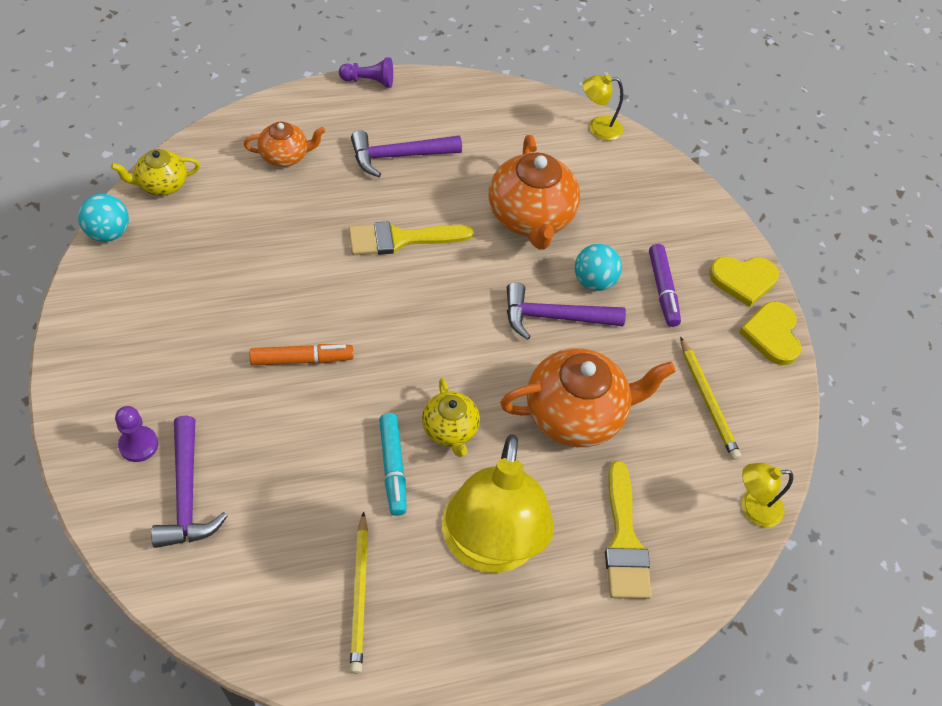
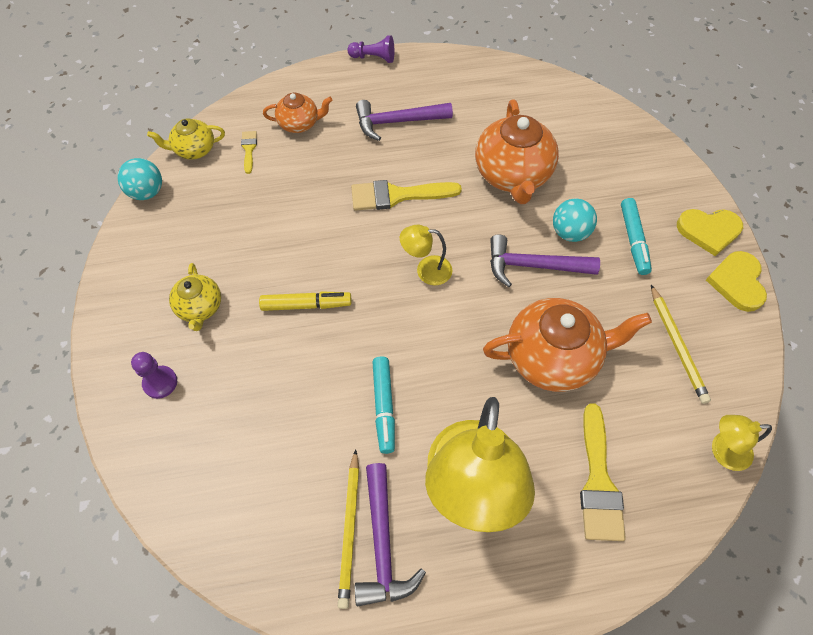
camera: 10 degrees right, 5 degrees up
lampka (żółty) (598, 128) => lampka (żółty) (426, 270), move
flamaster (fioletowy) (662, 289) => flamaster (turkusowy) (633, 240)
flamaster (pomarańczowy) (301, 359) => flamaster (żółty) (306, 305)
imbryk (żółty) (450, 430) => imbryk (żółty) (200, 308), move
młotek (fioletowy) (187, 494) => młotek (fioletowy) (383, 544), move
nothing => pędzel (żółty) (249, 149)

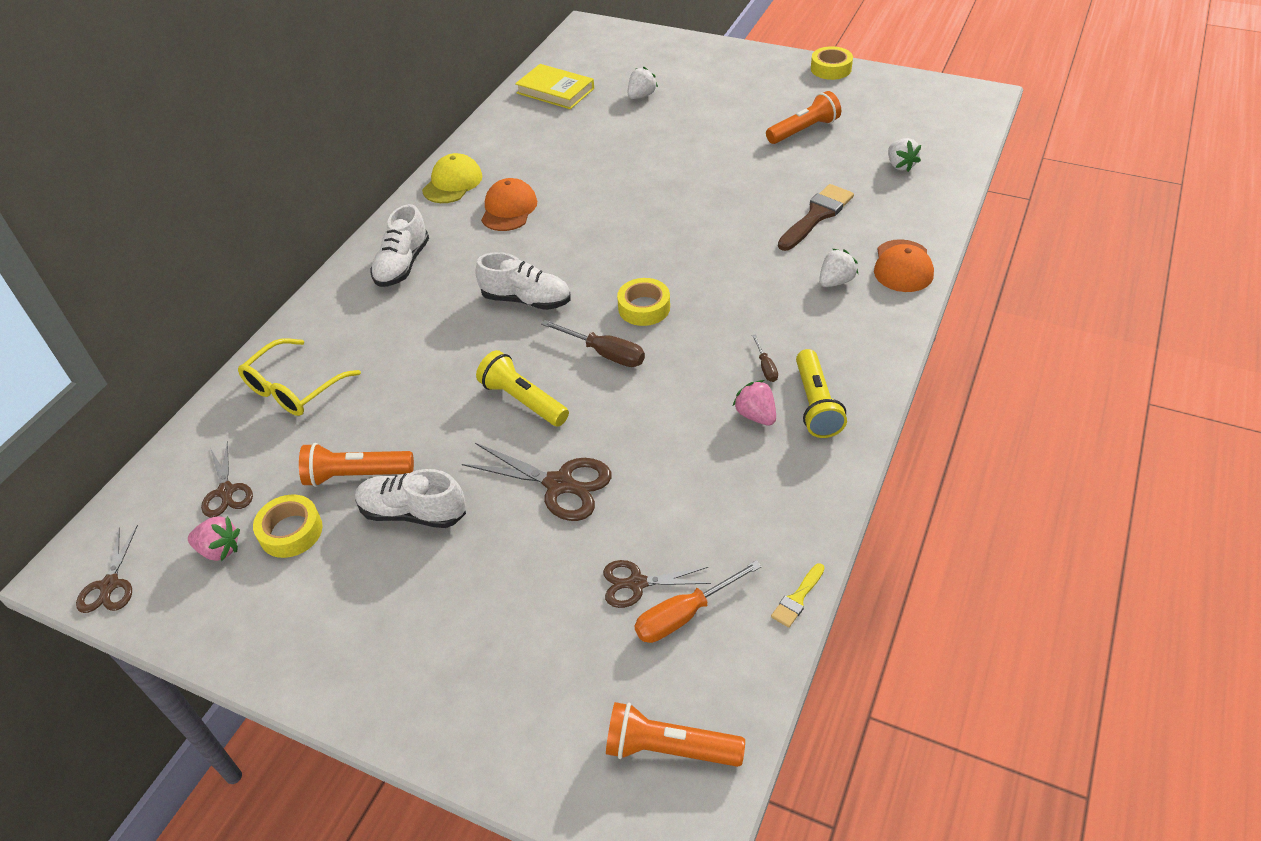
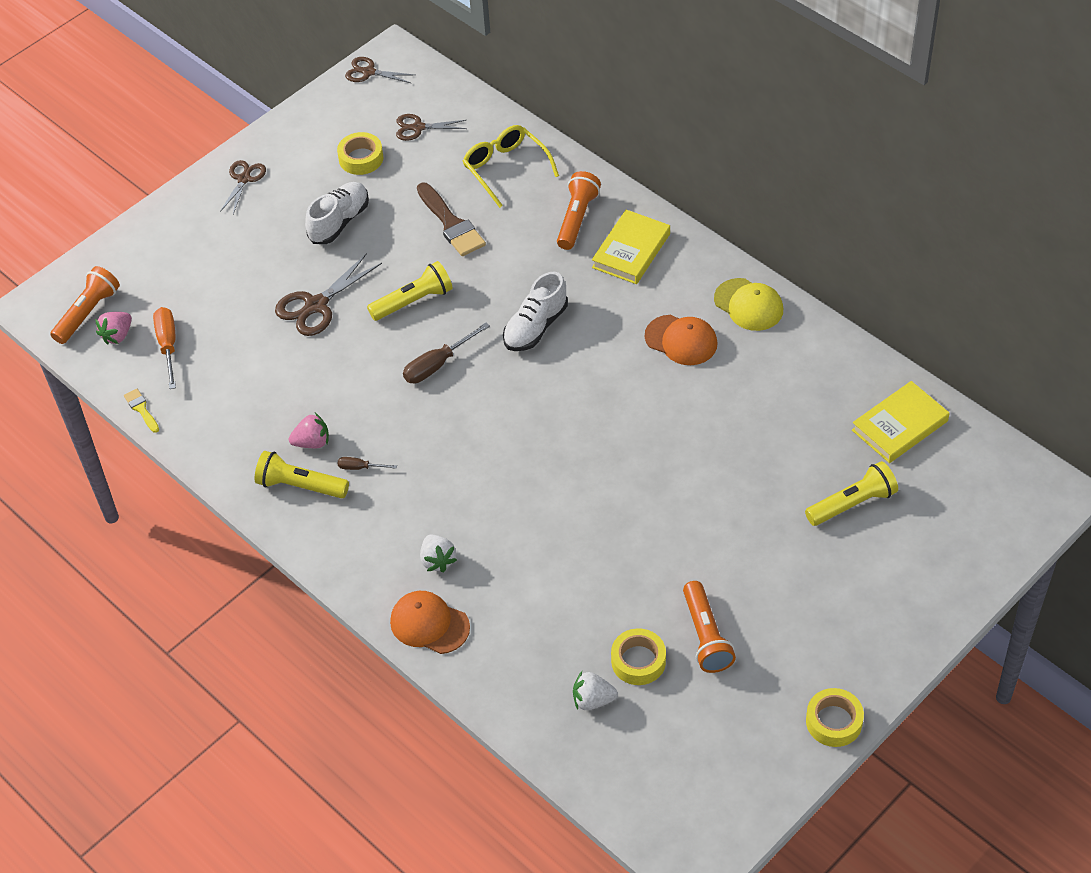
camera: 110 degrees right, 5 degrees up
truskawka (biały) (641, 96) => latarka (żółty) (852, 504)
pędzel (brązowy) (817, 216) => pędzel (brązowy) (451, 224), move
but (biały) (402, 265) => książka (żółty) (631, 251)
taśma klejąca (żółty) (644, 308) => taśma klejąca (żółty) (638, 661), move
latarka (pomarańczowy) (356, 475) => latarka (pomarańczowy) (577, 218), move
truskawka (różowy) (219, 549) => truskawka (różowy) (117, 335), move
nożyczki (brązowy) (637, 583) => nożyczki (brązowy) (244, 179), move

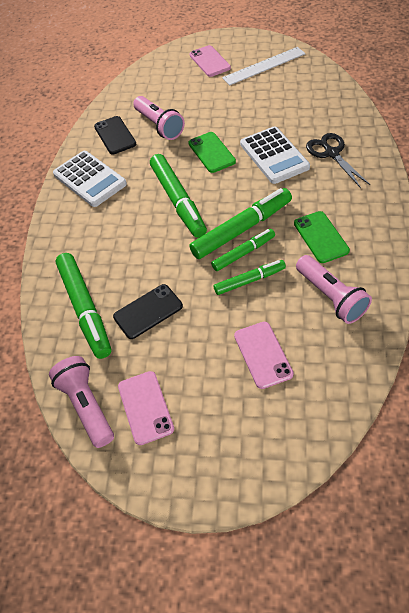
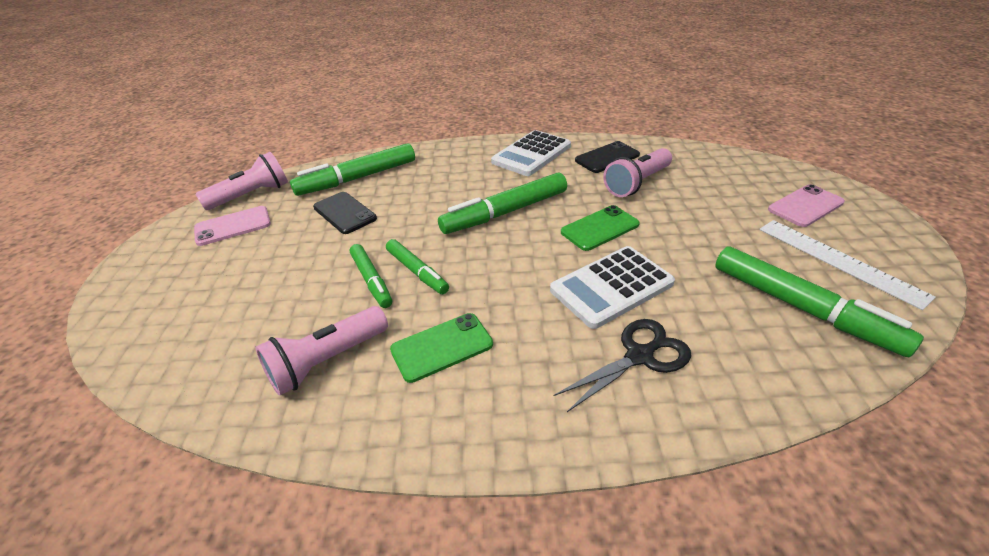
camera: 80 degrees right, 15 degrees down
flamaster (zielony) (242, 229) => flamaster (zielony) (802, 308), move
telefon (różowy) (263, 354) => nothing

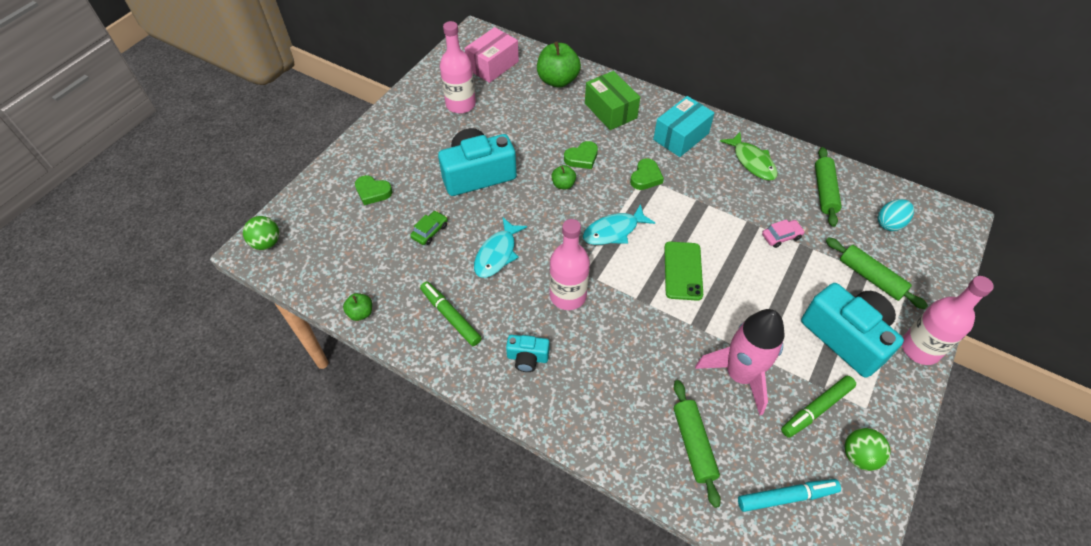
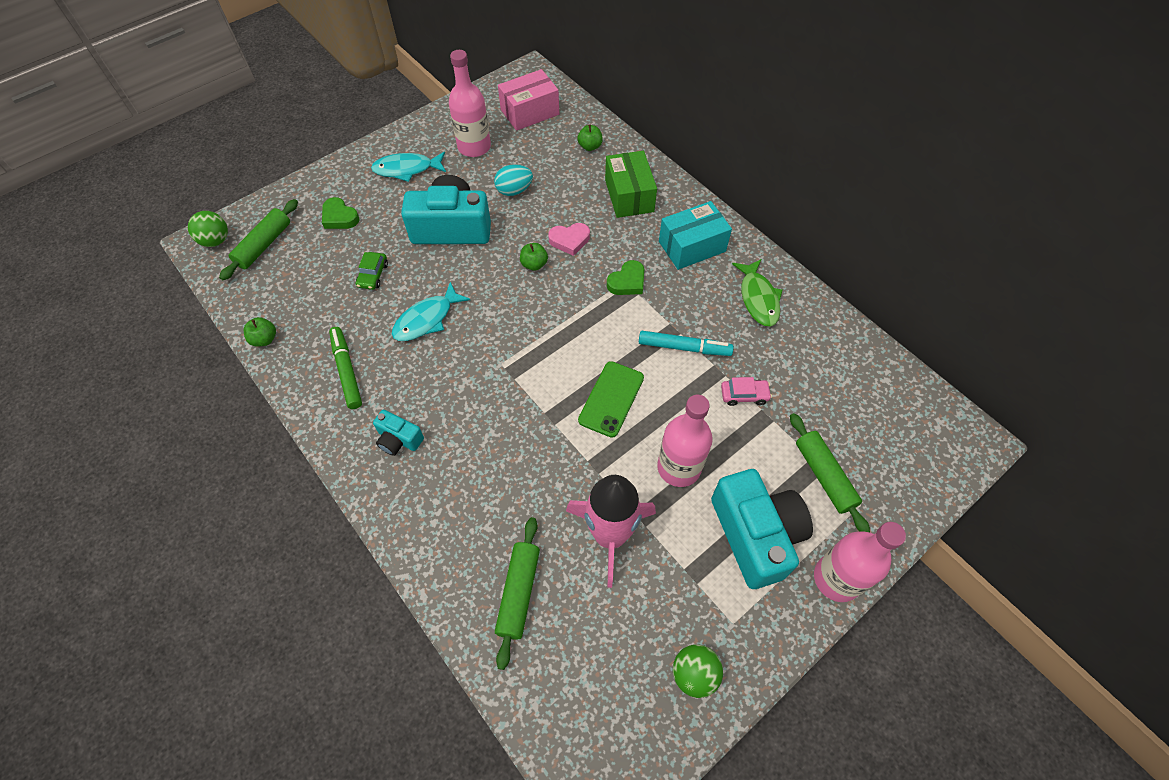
camera: 20 degrees right, 5 degrees up
jabłko (zielony) (558, 80) => jabłko (zielony) (590, 146), x0.50
serce (zielony) (582, 158) => serce (różowy) (569, 240)
wałek do ciasta (zielony) (824, 191) => wałek do ciasta (zielony) (264, 245), move
jajko (turkusowy) (890, 223) => jajko (turkusowy) (514, 190), move
ryba (turkusowy) (614, 231) => ryba (turkusowy) (407, 169), move
samochód (zielony) (430, 231) => samochód (zielony) (373, 275), 135 degrees clockwise
butelka (różowy) (568, 296) => butelka (różowy) (679, 467), move
flamaster (zielony) (816, 409) => nothing
flamaster (turkusowy) (786, 497) => flamaster (turkusowy) (684, 347), move

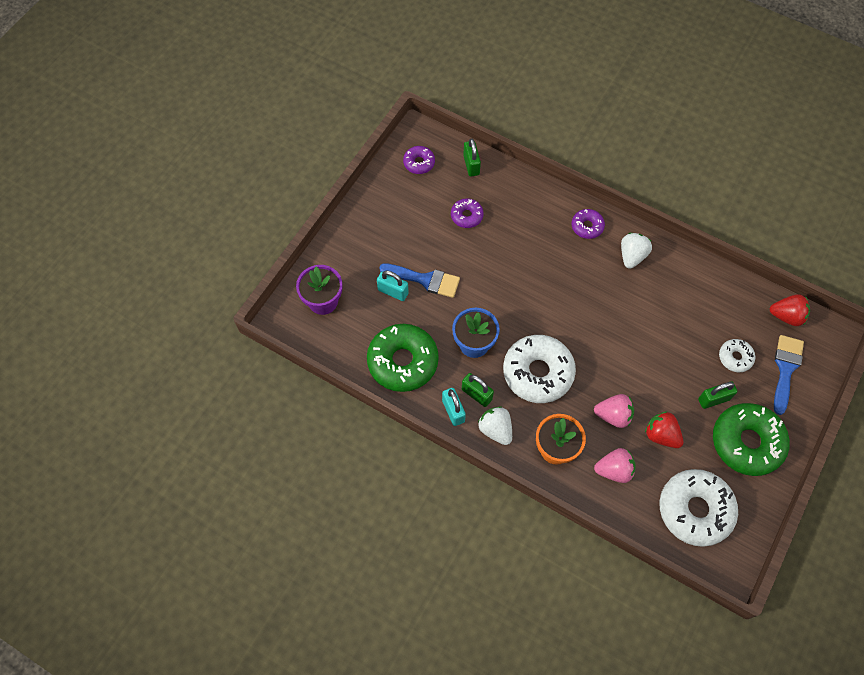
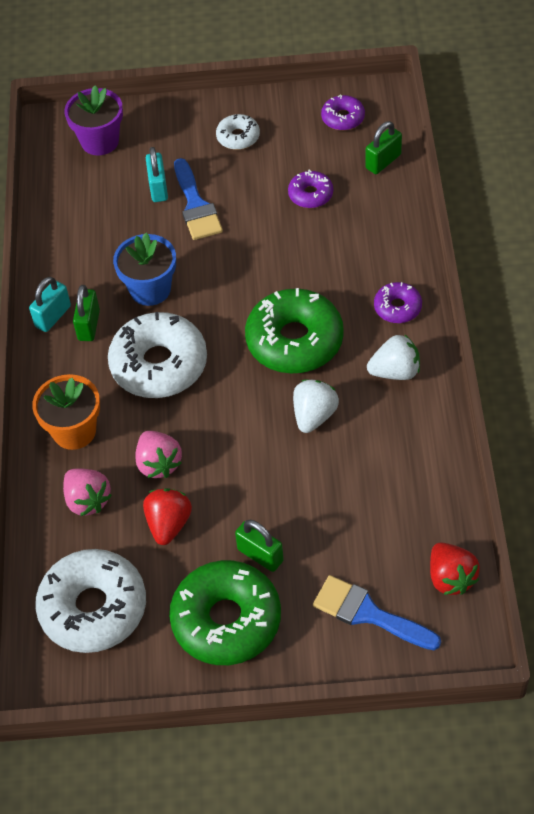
camera: 60 degrees right, 10 degrees down
donut (zielony) (403, 361) => donut (zielony) (294, 340), move
pędzel (niebieski) (785, 369) => pędzel (niebieski) (368, 614), 135 degrees counterclockwise
donut (biały) (735, 357) => donut (biały) (238, 137), move
truskawka (biały) (495, 429) => truskawka (biały) (314, 415), move

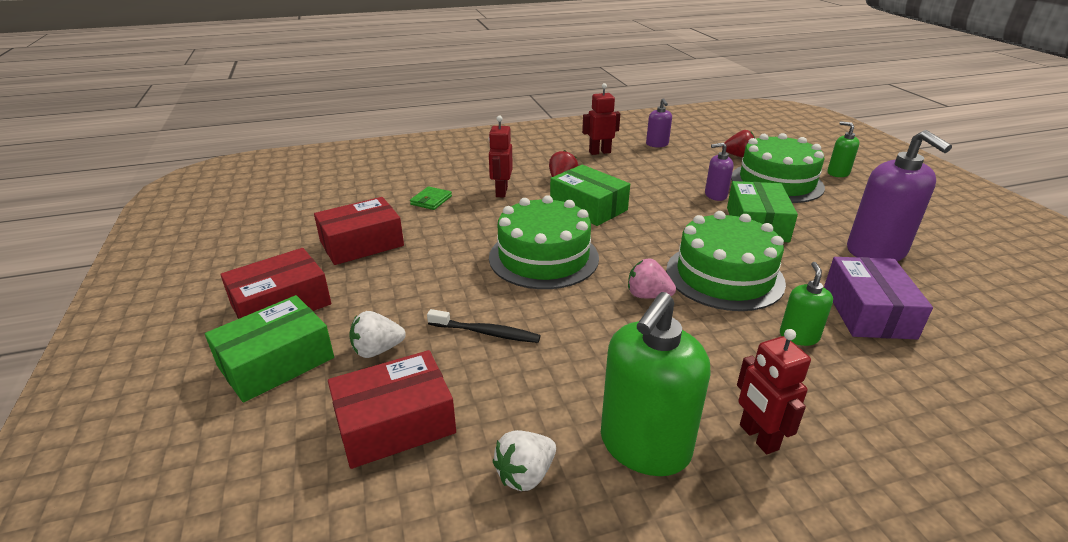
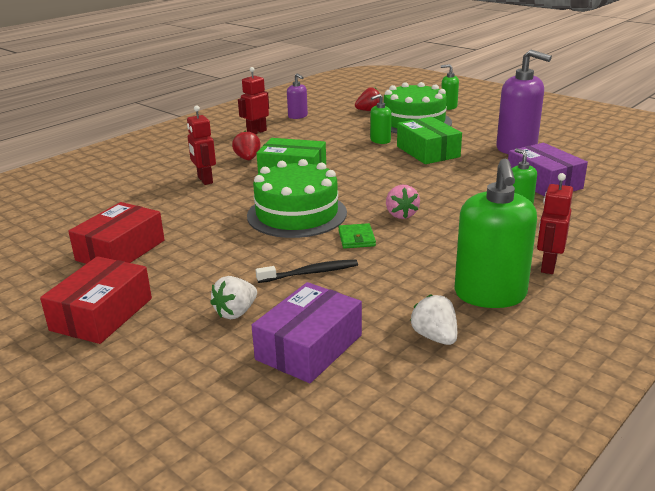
camera: 30 degrees left, 5 degrees down
dozownik mydła (fioletowy) (715, 195) => dozownik mydła (zielony) (380, 140)
portfel (zielony) (431, 200) => portfel (zielony) (356, 238), move
tort (zielony) (724, 276) => nothing
truskawka (różowy) (647, 295) => truskawka (różowy) (401, 215), 90 degrees counterclockwise
pudełko (zielony) (276, 362) => nothing
robot (czerwony) (758, 437) => robot (czerwony) (548, 266), 75 degrees clockwise
pudełko (czerwony) (395, 423) => pudełko (fioletowy) (309, 347)
truskawka (biały) (525, 475) => truskawka (biały) (435, 337), 135 degrees clockwise

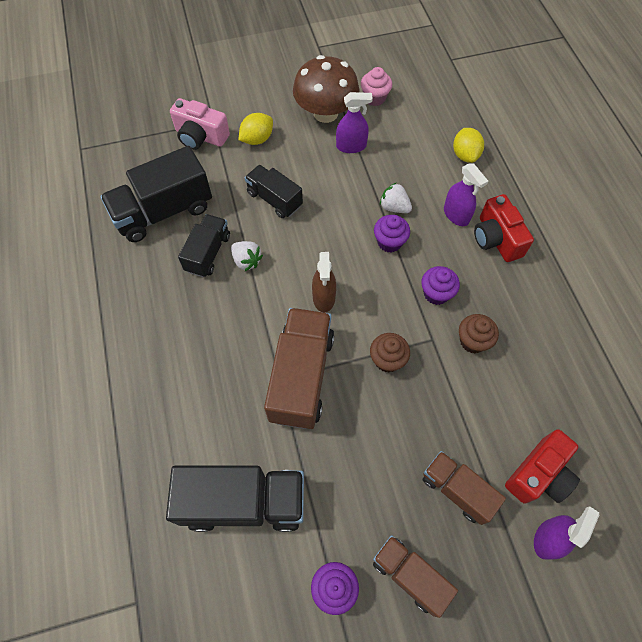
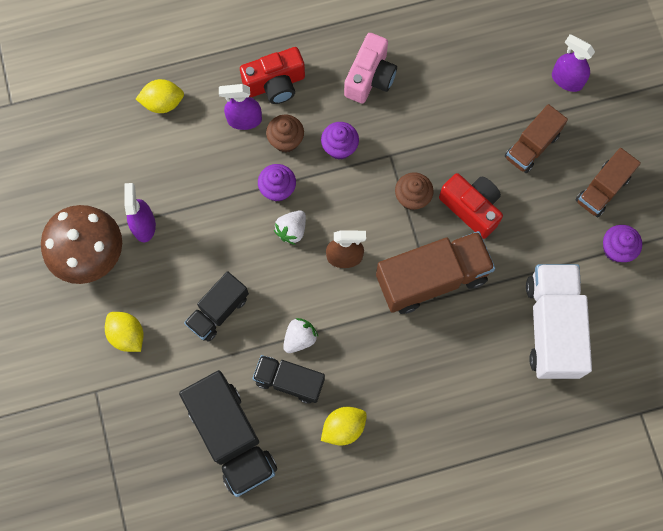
camera: 90 degrees left, 10 degrees up
muffinka (różowy) (374, 98) => nothing
aparat fotograficzny (różowy) (200, 136) => aparat fotograficzny (różowy) (370, 77), move
spryskiwacz (fioletowy) (456, 215) => spryskiwacz (fioletowy) (244, 120), 150 degrees counterclockwise
truskawka (biały) (394, 207) => truskawka (biały) (292, 230), move
ciężarówka (brązowy) (301, 377) => ciężarówka (brązowy) (432, 278), 150 degrees clockwise
muffinka (brązowy) (473, 341) => muffinka (brązowy) (286, 140), move
aparat fotograficzny (czerwony) (539, 474) => aparat fotograficzny (czerwony) (471, 208), move
ciężarówka (czarny) (244, 502) => ciężarówka (biały) (552, 327)
nothing => cytryna (żółty) (343, 427)

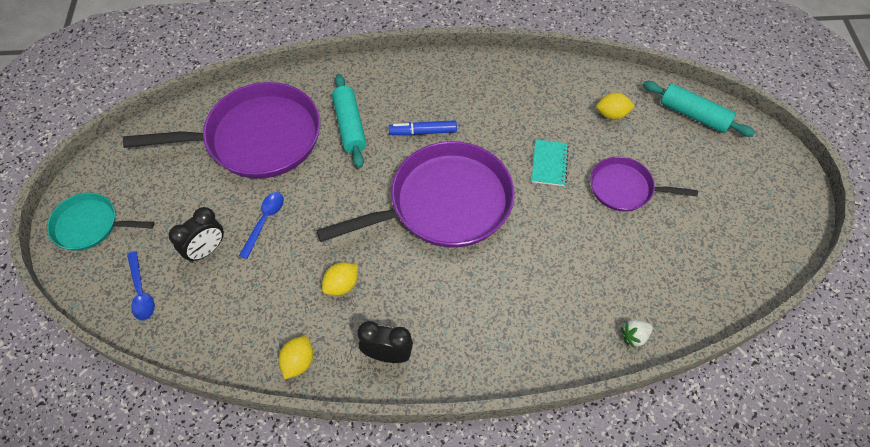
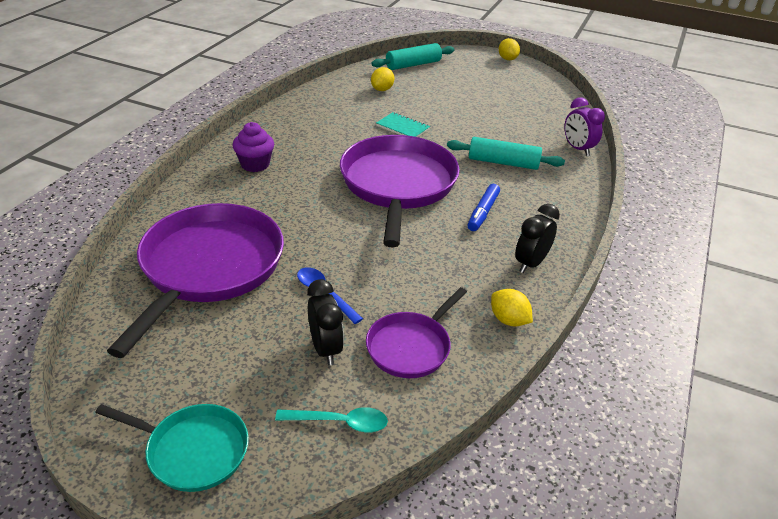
camera: 65 degrees left, 20 degrees down
wałek do ciasta (turkusowy) (349, 126) => wałek do ciasta (turkusowy) (503, 162), move
flamaster (niebieski) (423, 132) => flamaster (niebieski) (483, 212), move
patelnia (fioletowy) (624, 188) => patelnia (fioletowy) (411, 347), move
patelnia (turkusowy) (90, 225) => patelnia (turkusowy) (193, 450), 105 degrees counterclockwise
łyżka (niebieski) (141, 292) => łyżka (turkusowy) (339, 422)
cytryna (żółty) (342, 285) => cytryna (żółty) (507, 59), move
truskawka (biały) (634, 336) => budzik (fioletowy) (577, 149)
nothing => muffinka (fioletowy) (255, 164)

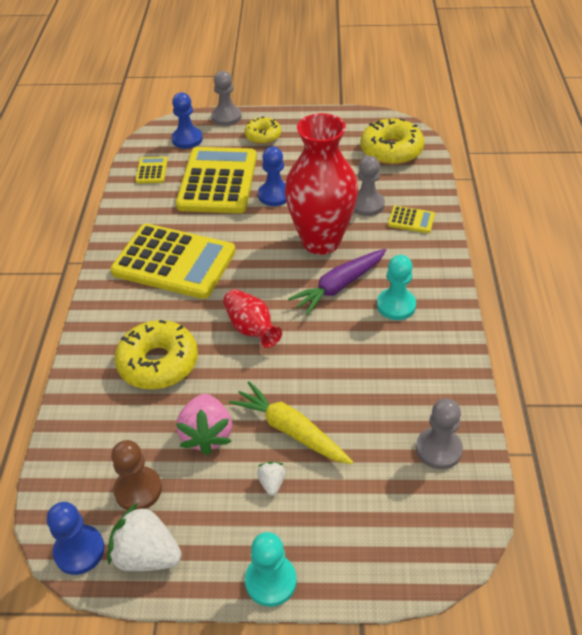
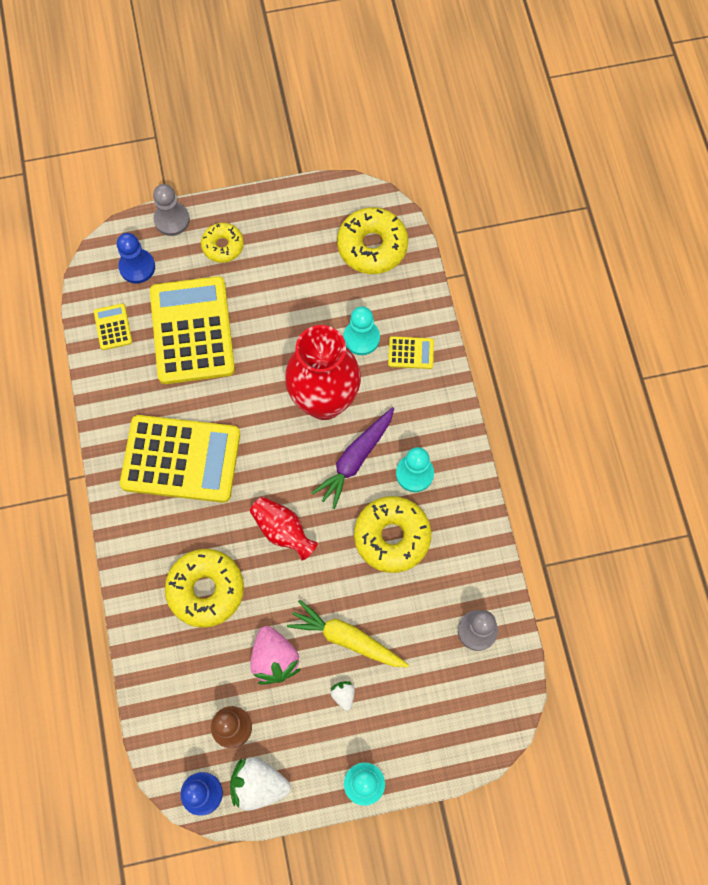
camera: 15 degrees left, 25 degrees up
pionek (niebieski) (274, 195) => nothing
pionek (szary) (367, 205) => pionek (turkusowy) (361, 338)
nothing => donut (żółty) (392, 537)

